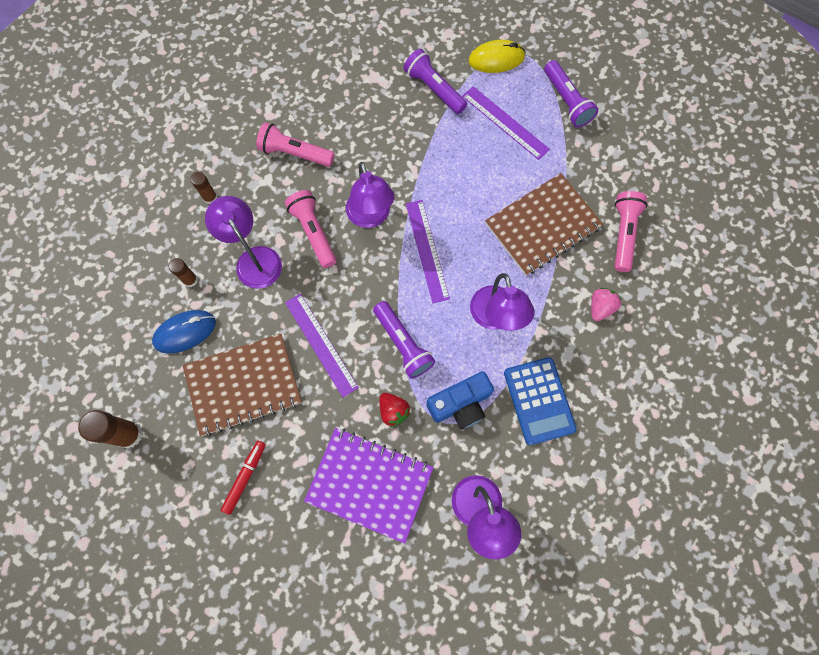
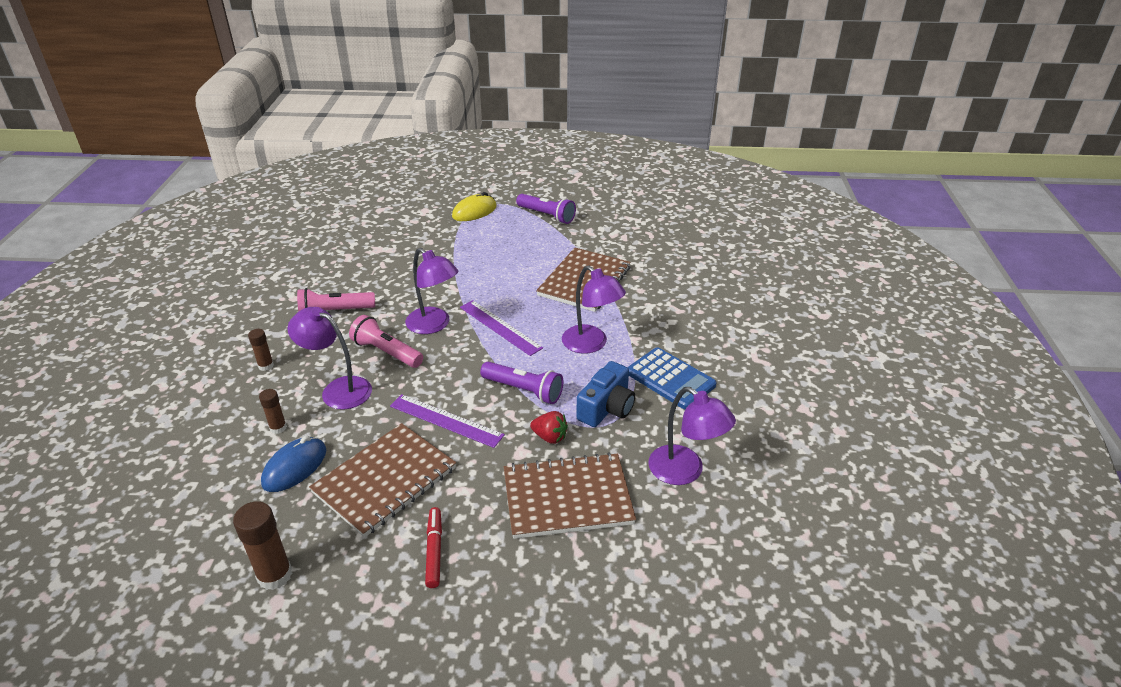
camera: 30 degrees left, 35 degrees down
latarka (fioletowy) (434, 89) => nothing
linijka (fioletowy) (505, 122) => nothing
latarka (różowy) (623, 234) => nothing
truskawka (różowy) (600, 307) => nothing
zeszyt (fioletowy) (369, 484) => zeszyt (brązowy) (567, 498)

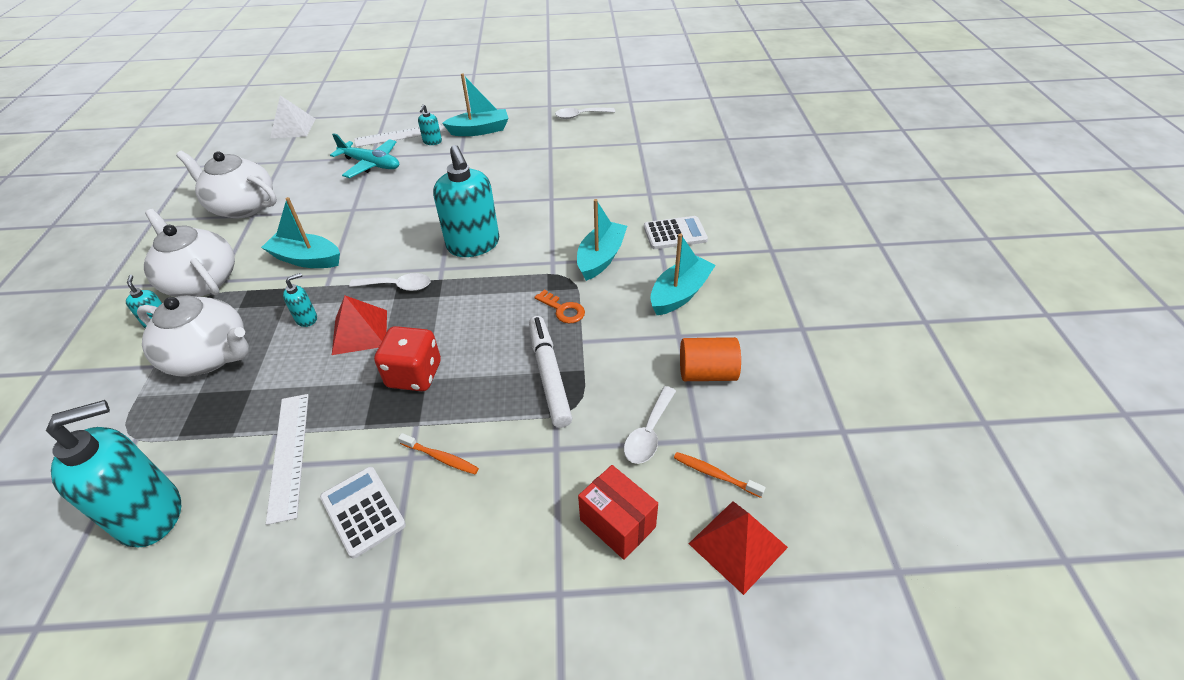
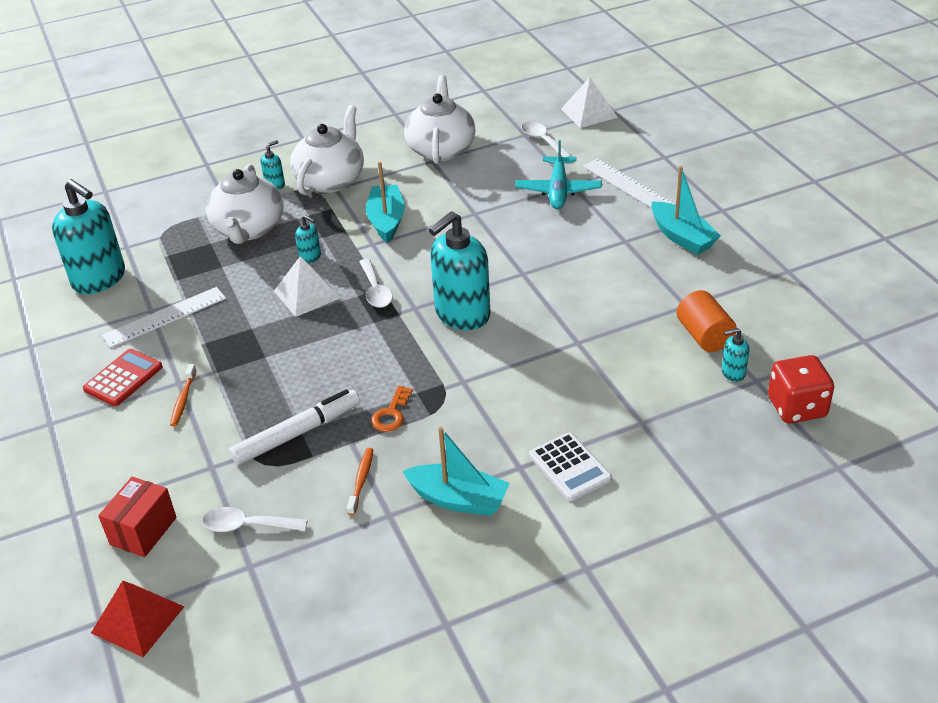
camera: 70 degrees right, 5 degrees down
dozownik mydła (turkusowy) (432, 142) => dozownik mydła (turkusowy) (733, 373), move
łyżka (biały) (580, 116) => łyżka (biały) (543, 141), move
łódka (turkusowy) (601, 258) => nothing
piramida (czerwony) (360, 332) => piramida (biały) (306, 294)
kostka do gry (czerwony) (414, 375) => kostka do gry (czerwony) (797, 407), move
walec (pomarańczowy) (707, 373) => walec (pomarańczowy) (704, 336), move
szczoteczka do zębów (pomarańczowy) (715, 474) => szczoteczka do zębów (pomarańczowy) (361, 480), move
kalkulator (biały) (363, 511) => kalkulator (czerwony) (123, 378)

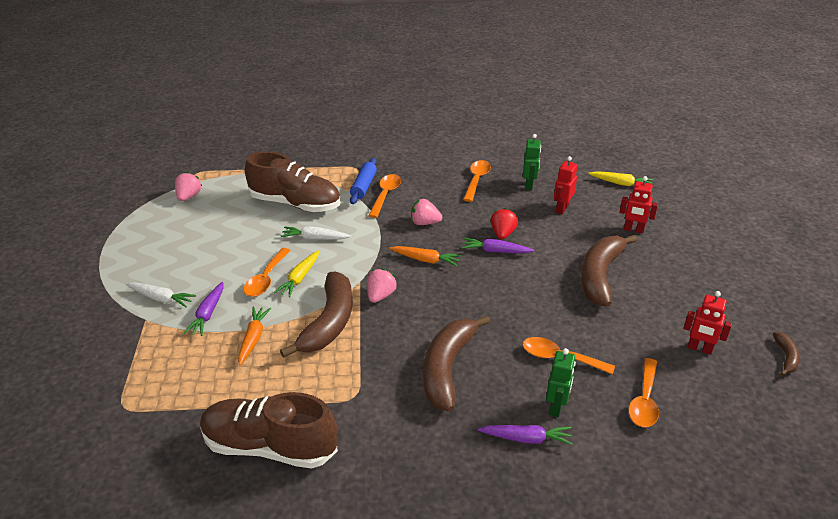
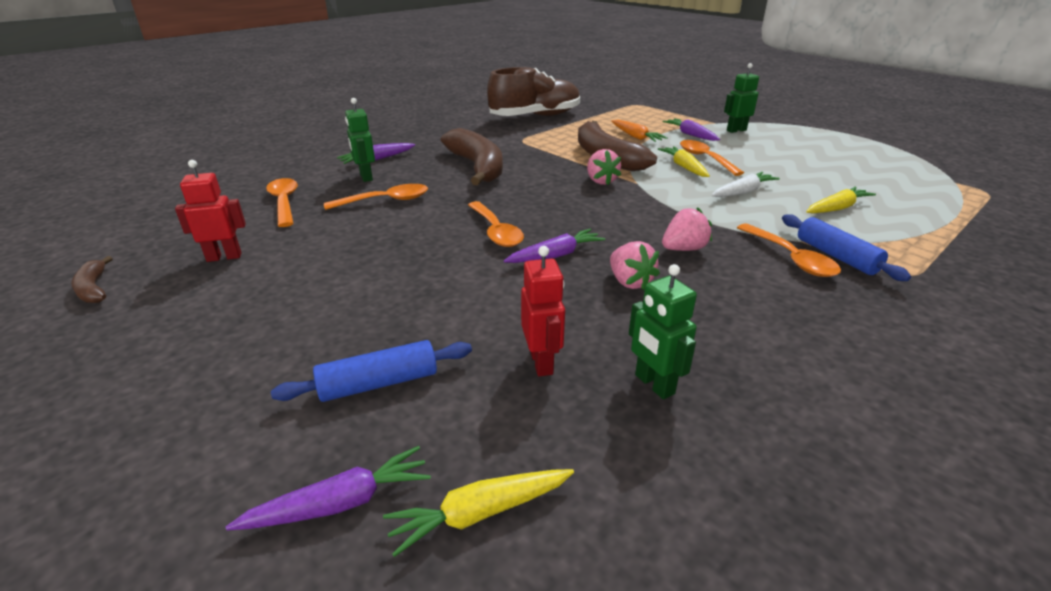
camera: 140 degrees right, 5 degrees down
but (brązowy) (295, 203) => marchewka (żółty) (836, 208)
łyżka (pomarańczowy) (476, 180) => łyżka (pomarańczowy) (496, 231), move
truskawka (różowy) (189, 196) => truskawka (różowy) (629, 282), move
robot (czerwony) (633, 230) => wałek do ciasta (niebieski) (379, 383)
truskawka (czerwony) (502, 234) => nothing
banan (brązowy) (600, 275) => nothing
marchewka (pomarańczowy) (425, 260) => nothing
marchewka (biały) (161, 298) => robot (zielony) (736, 130)
nothing => marchewka (fioletowy) (340, 503)

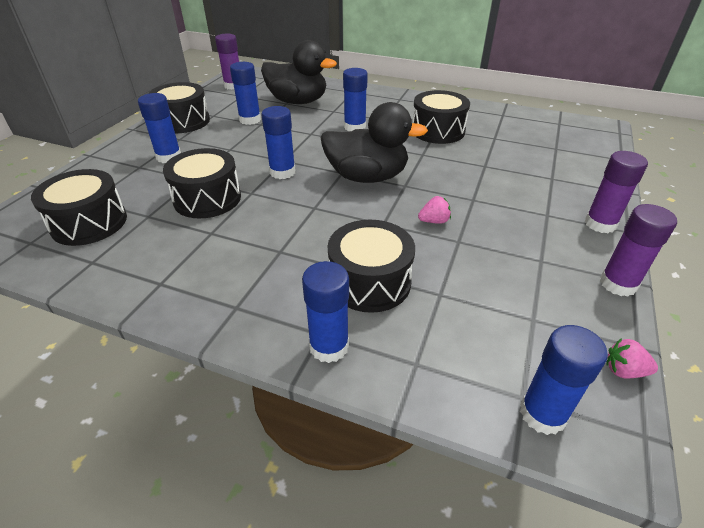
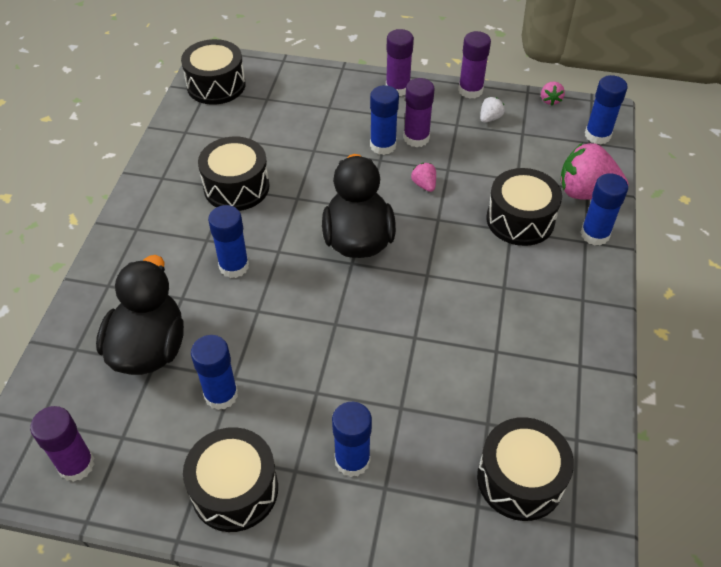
camera: 100 degrees left, 10 degrees up
klej w sztyfcie (niebieski) (282, 172) => klej w sztyfcie (niebieski) (383, 145), move
bęben (czarny) (207, 198) => bęben (czarny) (216, 85), move
nothing => klej w sztyfcie (fioletowy) (416, 138)
nothing => truskawka (biały) (490, 118)
nothing => truskawka (różowy) (586, 192)

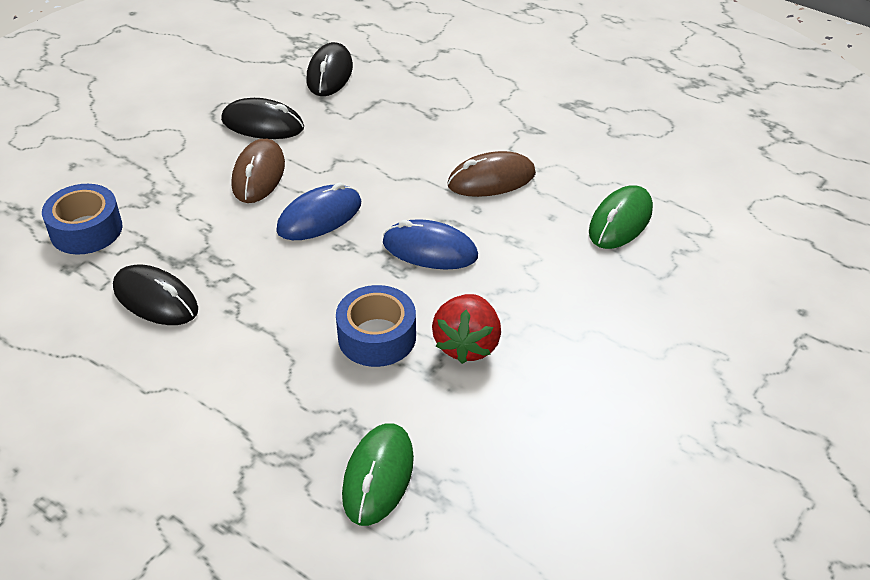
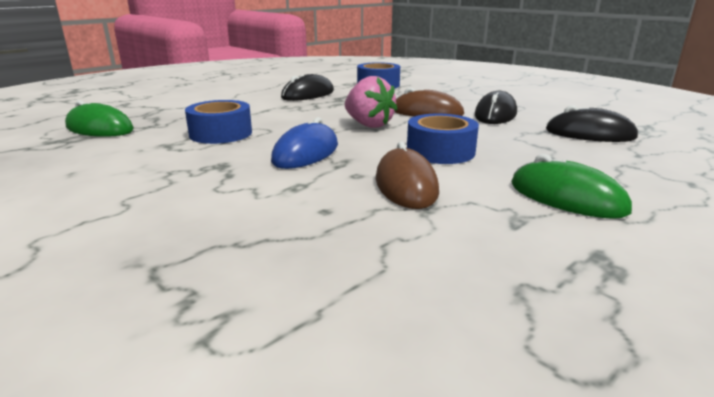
camera: 100 degrees right, 20 degrees down
myszka (niebieski) (319, 217) => truskawka (różowy) (368, 125)
myszka (zielony) (620, 221) => myszka (zielony) (566, 197), move
truskawka (czerwony) (467, 345) => nothing
nothing => taśma klejąca (niebieski) (440, 151)

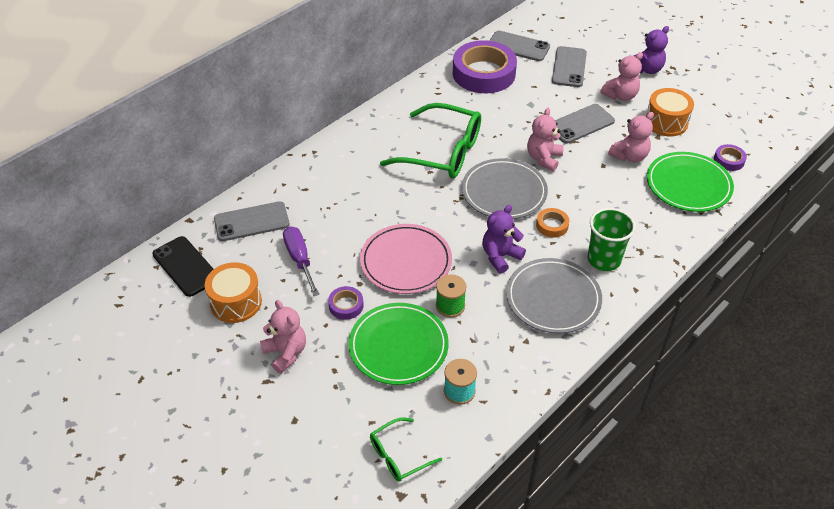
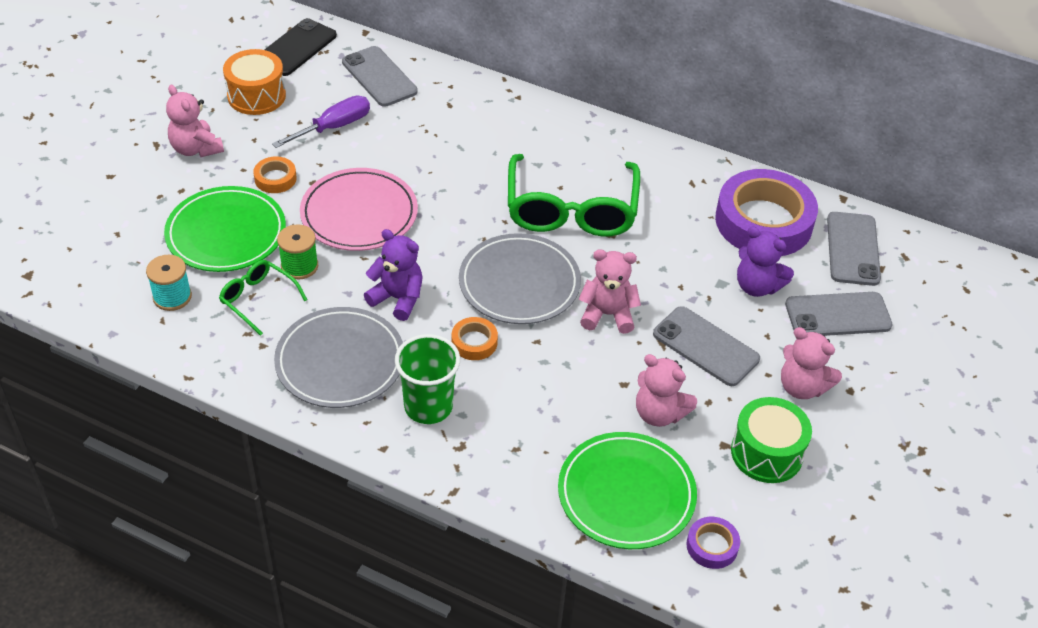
camera: 70 degrees right, 0 degrees up
miś (fioletowy) (646, 69) => miś (fioletowy) (757, 286), move
bęben (pomarańczowy) (666, 122) => bęben (zielony) (766, 453)
taśma klejąca (fioletowy) (346, 305) => taśma klejąca (pomarańczowy) (275, 179)
miś (różowy) (286, 353) => miś (różowy) (196, 149), 105 degrees clockwise
okulary (zielony) (399, 455) => okulary (zielony) (258, 299), move

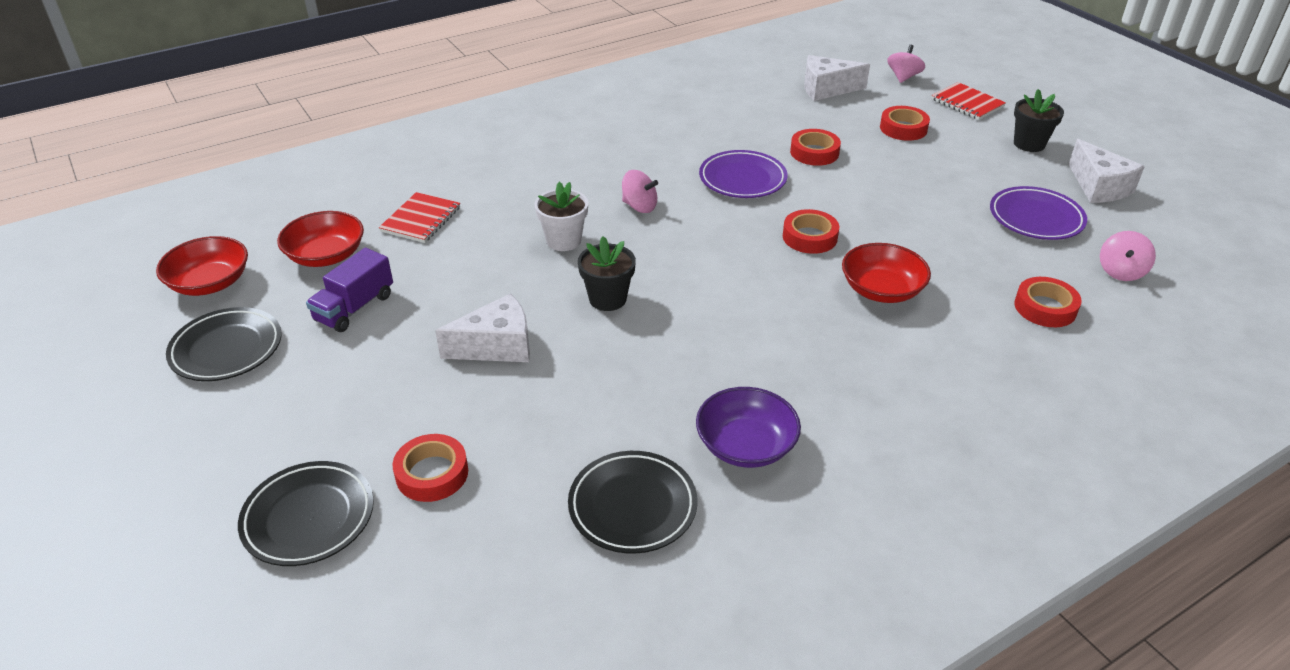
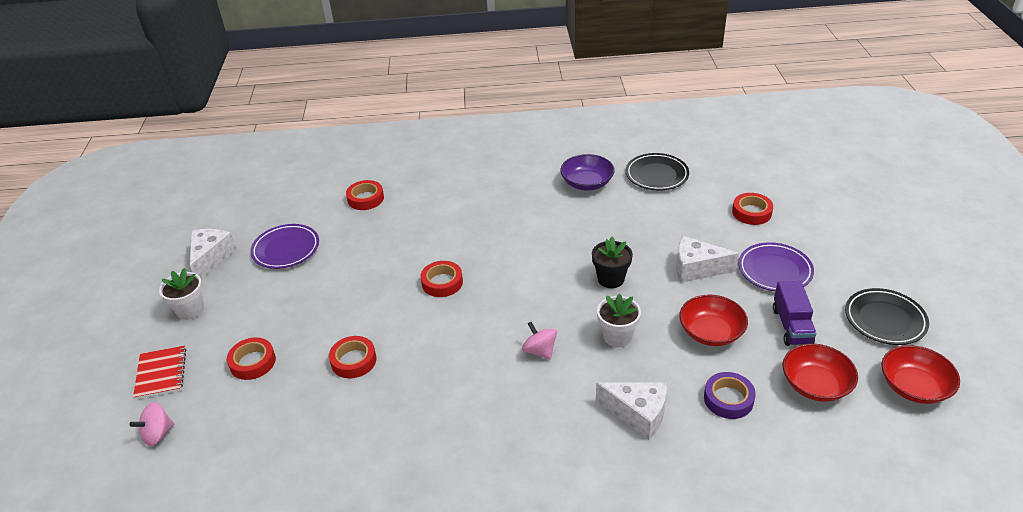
camera: 150 degrees left, 0 degrees up
ser (biały) (826, 89) => ser (biały) (638, 414), move
doniczka (czarny) (1029, 144) => doniczka (biały) (190, 310)
talerz (fioletowy) (742, 179) => talerz (fioletowy) (774, 271), move
zeszyt (czerwony) (421, 219) => taśma klejąca (fioletowy) (728, 399)
bączek (różowy) (1121, 271) => nothing
miska (czerwony) (881, 290) => miska (czerwony) (711, 332), move
ciężarówka (fioletowy) (354, 308) => ciężarówka (fioletowy) (791, 326), 120 degrees clockwise
talerz (czarny) (309, 518) => nothing

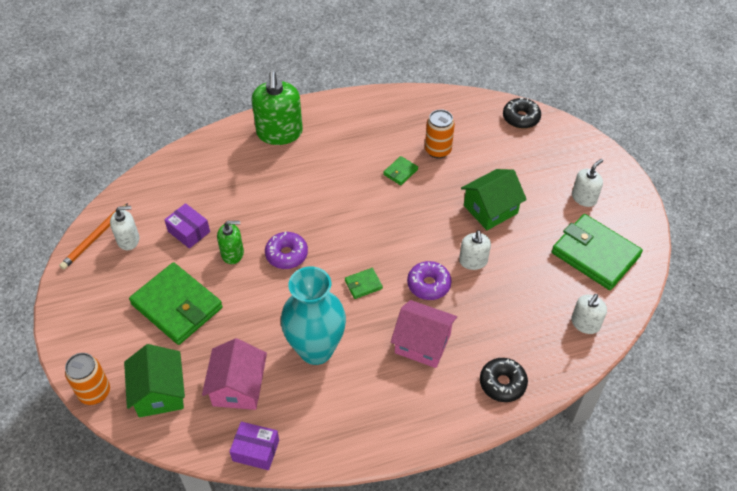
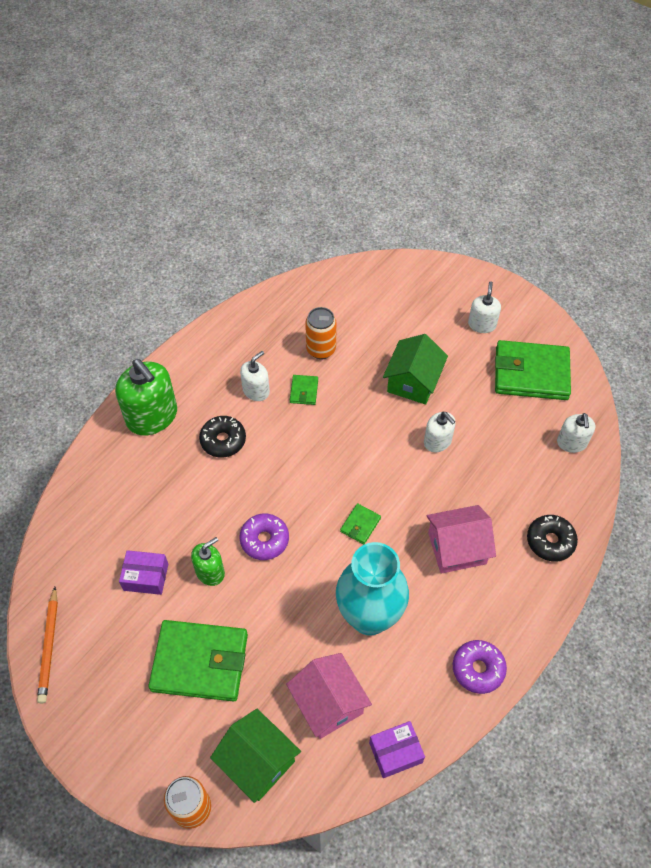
camera: 35 degrees left, 5 degrees up
donut (czarny) (521, 118) => donut (czarny) (223, 440), move
dozownik mydła (biały) (128, 240) => dozownik mydła (biały) (256, 391), move
donut (fioletowy) (428, 285) => donut (fioletowy) (478, 669), move

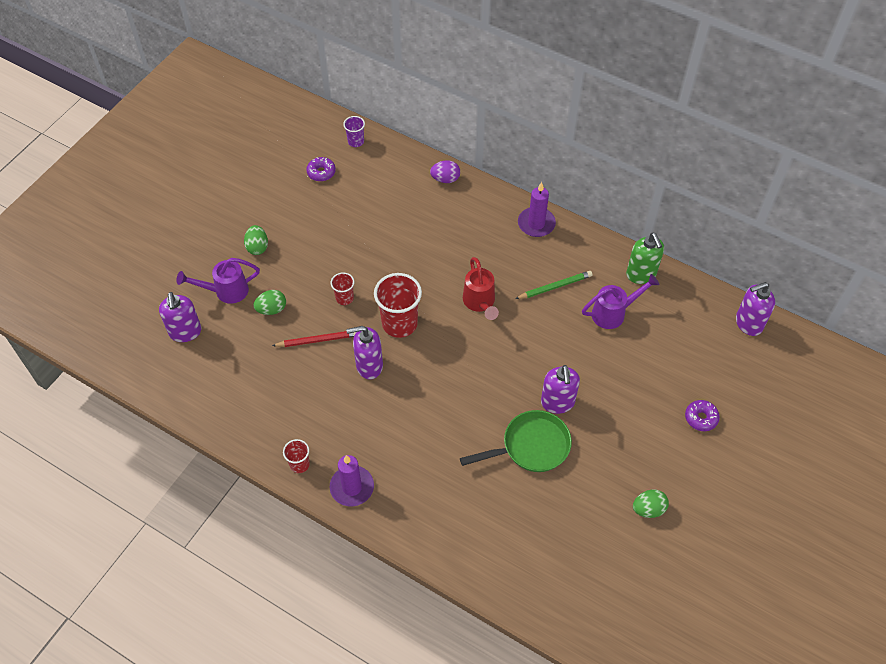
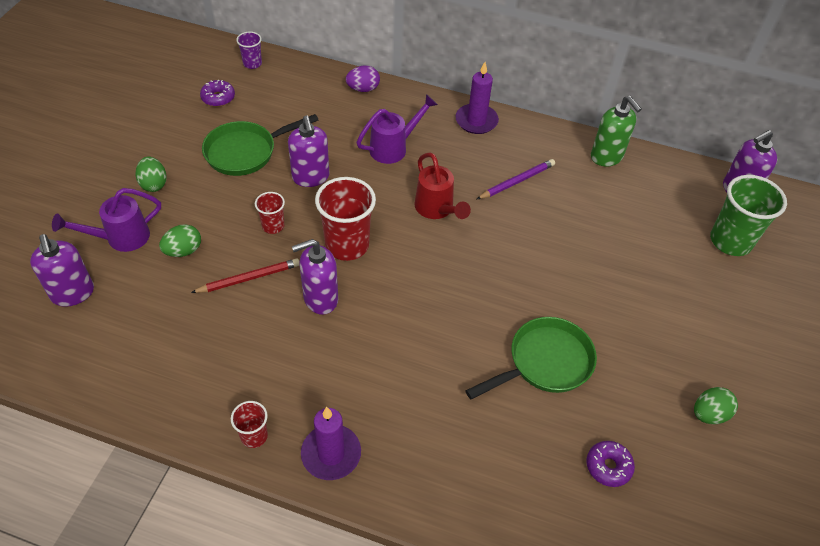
camera: 15 degrees left, 5 degrees down
ołówek (zielony) (555, 286) => ołówek (fioletowy) (517, 181)
konewka (fioletowy) (613, 313) => konewka (fioletowy) (394, 148), move
dozownik mydła (fioletowy) (557, 403) => dozownik mydła (fioletowy) (311, 177), move
donut (fioletowy) (701, 418) => donut (fioletowy) (608, 466), move
nothing => patelnia (zielony) (245, 152)
nothing => szklanka (zielony) (730, 241)

